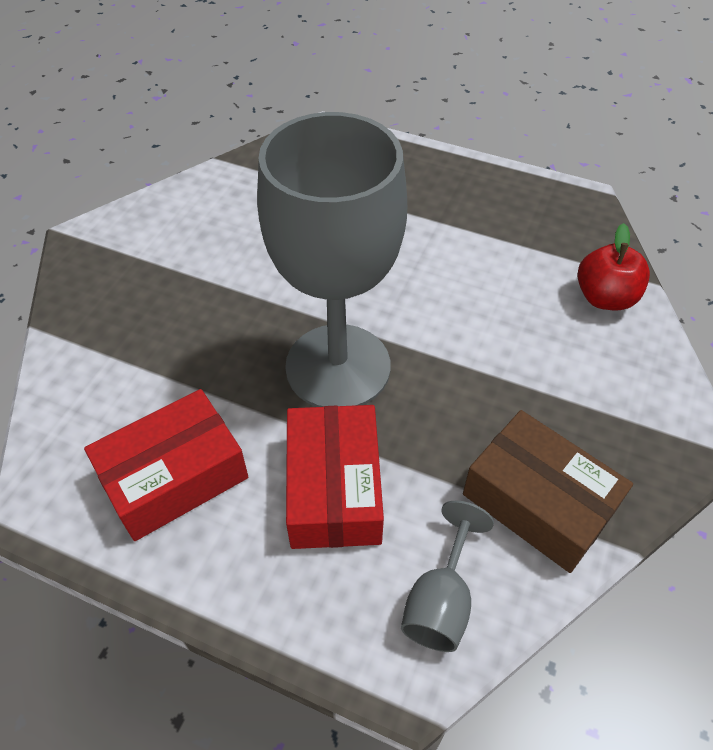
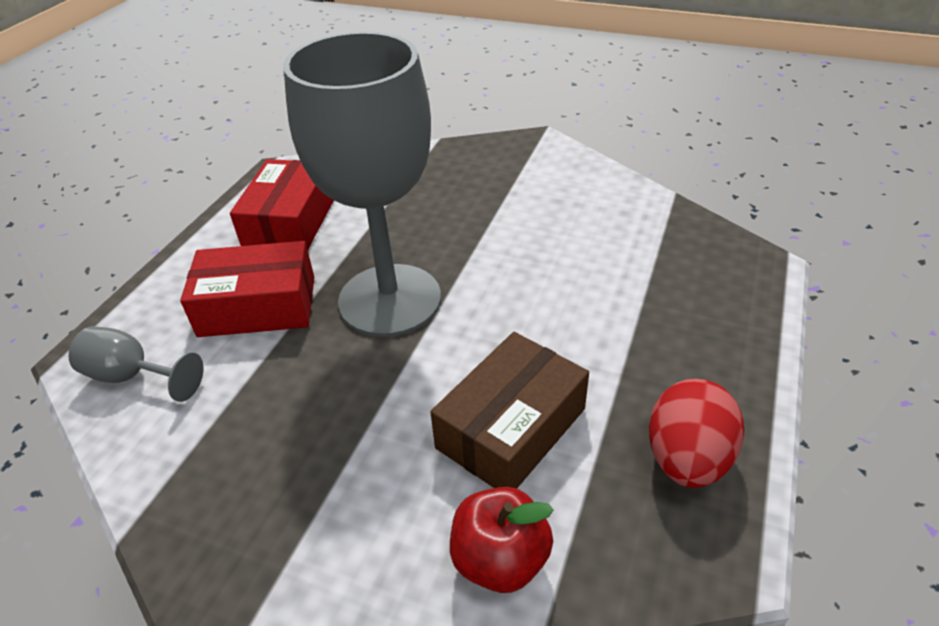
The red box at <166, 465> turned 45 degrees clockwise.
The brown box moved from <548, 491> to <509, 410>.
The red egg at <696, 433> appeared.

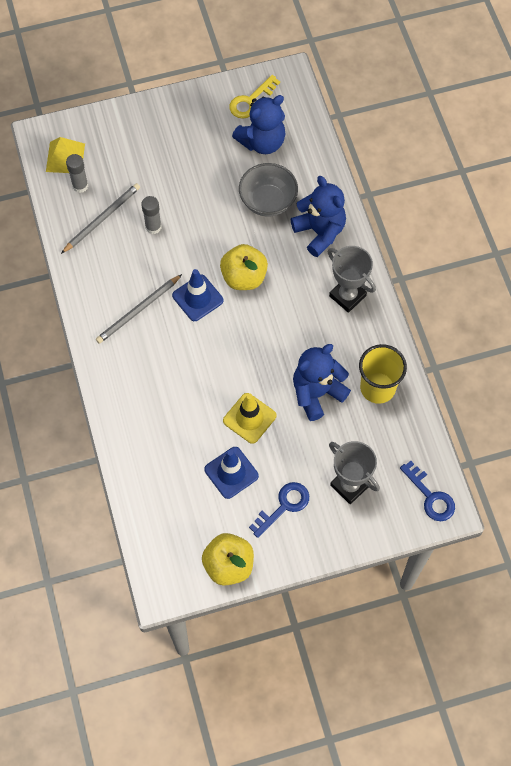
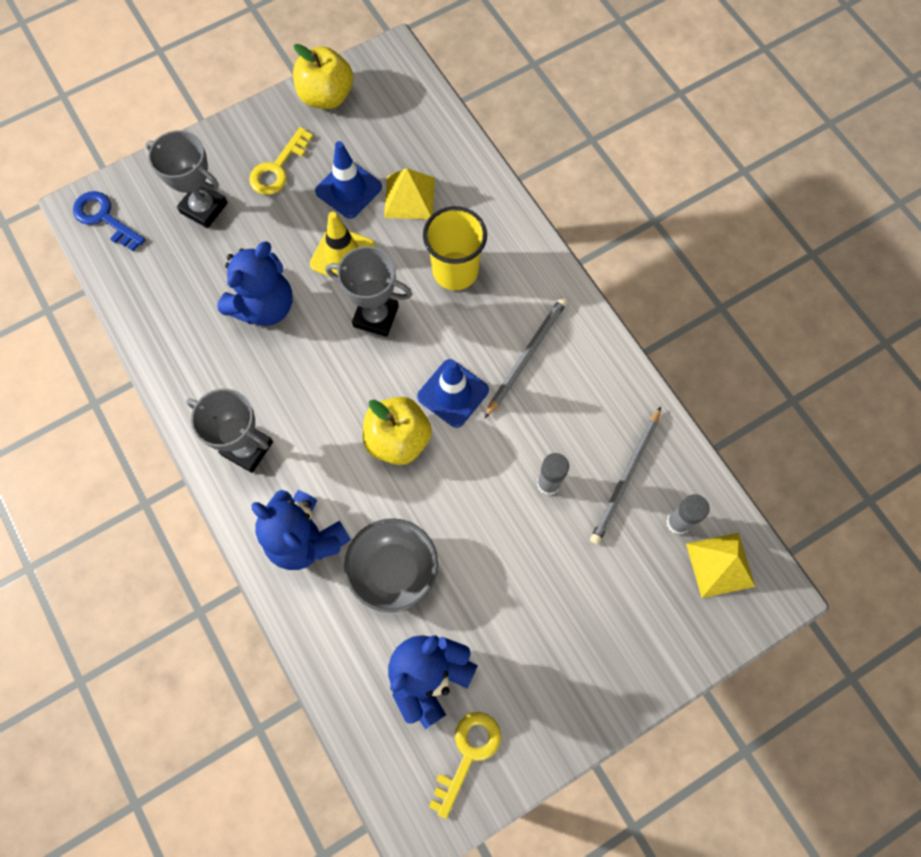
The blue key at <279, 510> became the yellow key at <281, 161>.
The grey trophy at <369, 291> appeared.
The yellow pyramid at <409, 193> appeared.
The yellow cup moved from <383, 374> to <455, 248>.

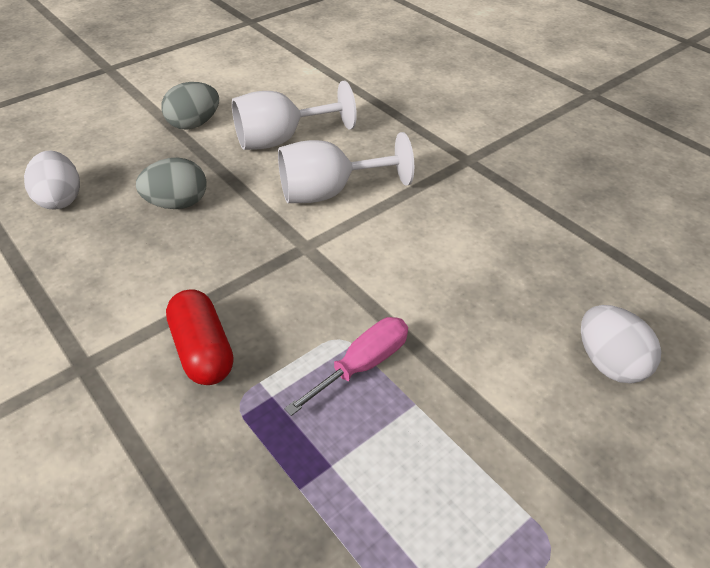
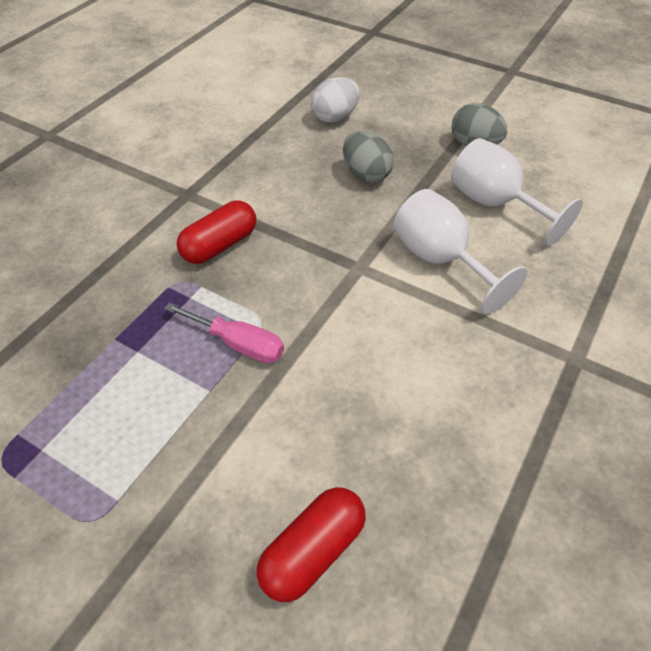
The white egg at <621, 344> was replaced by the red capsule at <311, 544>.

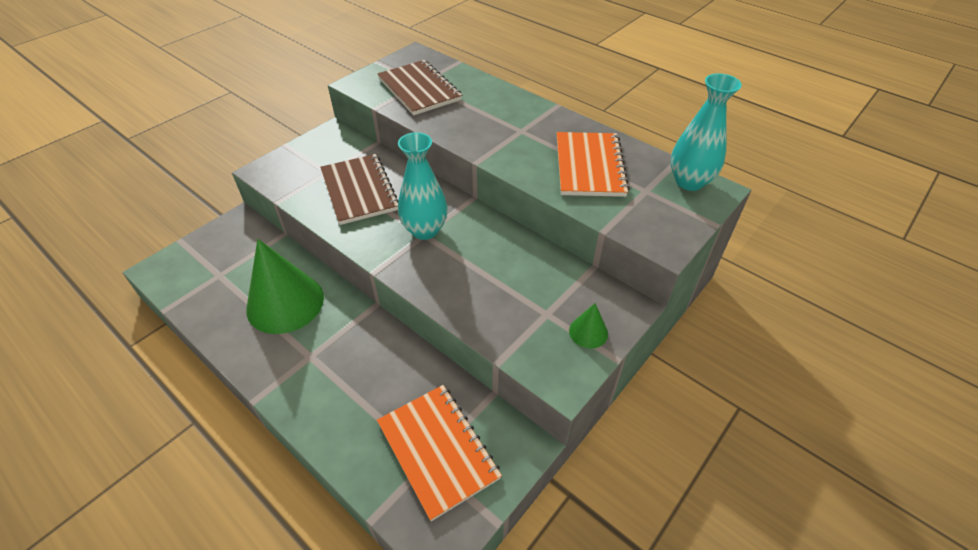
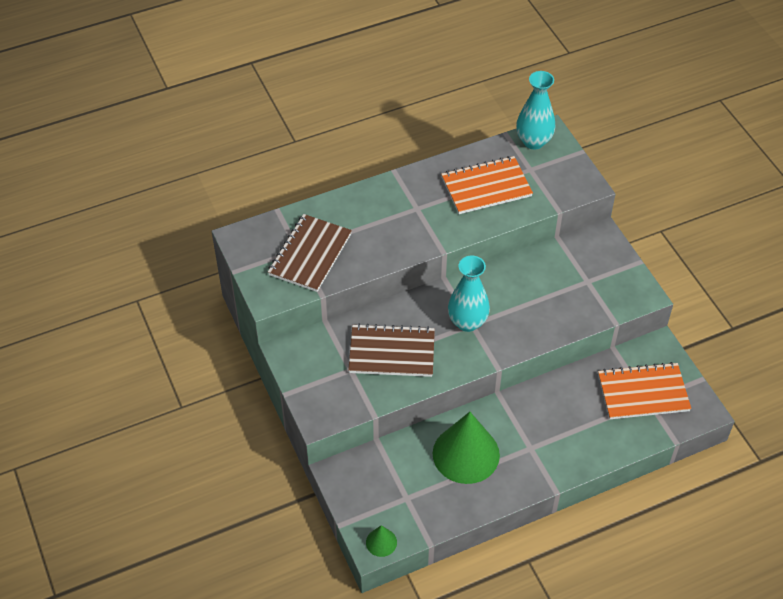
The brown notebook at <419, 87> turned 60 degrees counterclockwise.
The green cone moved from <588, 325> to <381, 541>.
The orange notebook at <593, 164> turned 45 degrees counterclockwise.

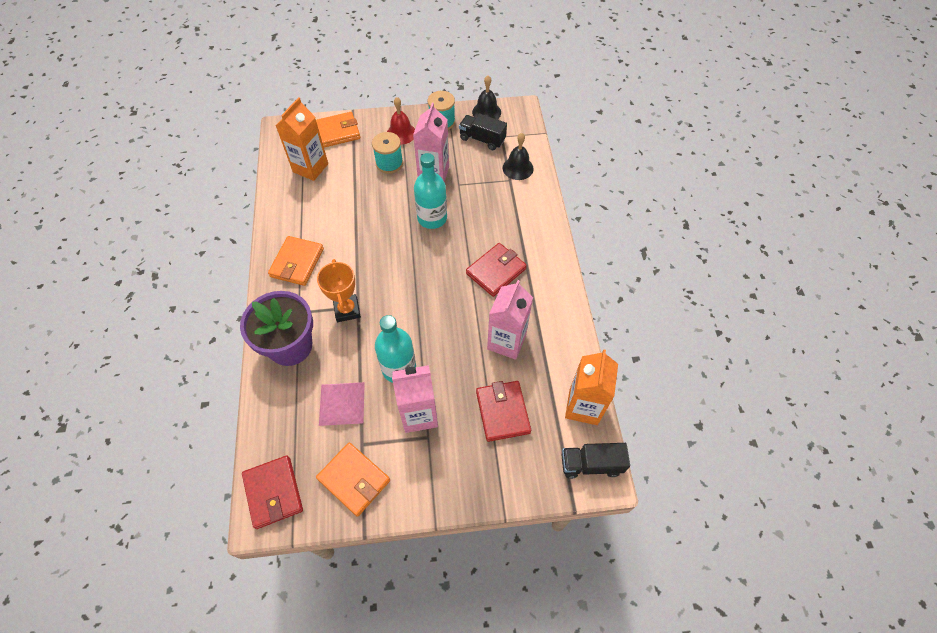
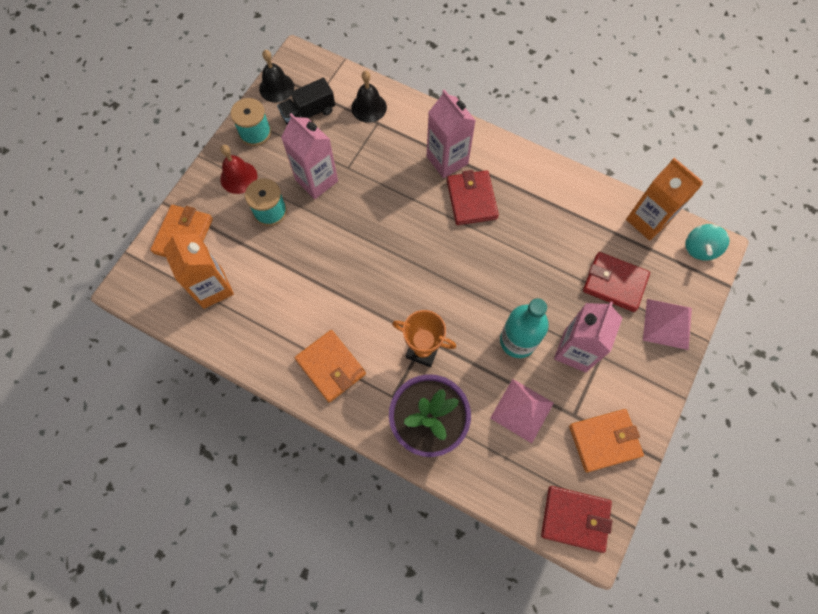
The pink carton moved from <510, 320> to <451, 133>.
The pink pyramid at <667, 324> appeared.
The black truck at <595, 461> was replaced by the turquoise spinning top at <707, 242>.
The turquoise bottle at <430, 191> disappeared.

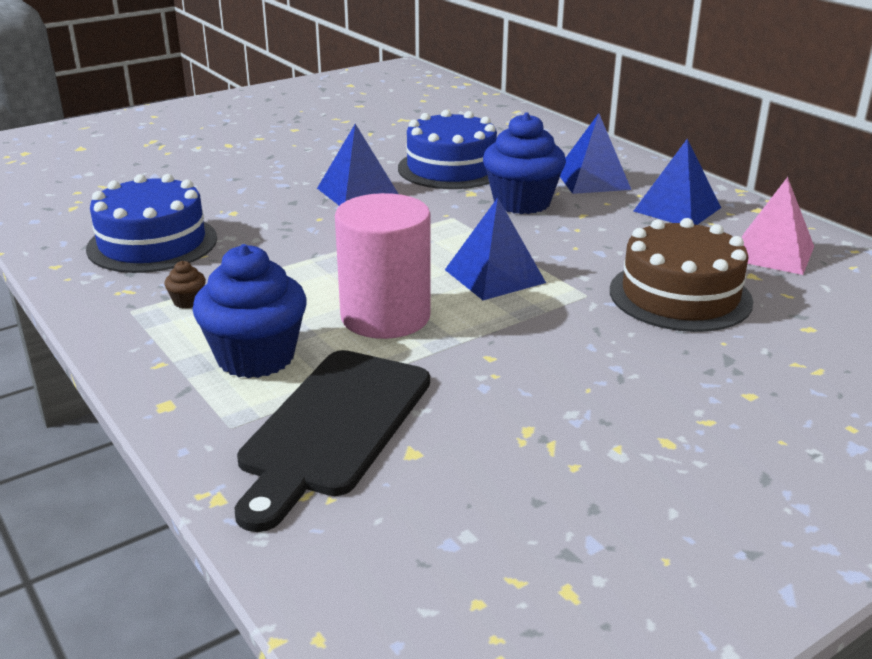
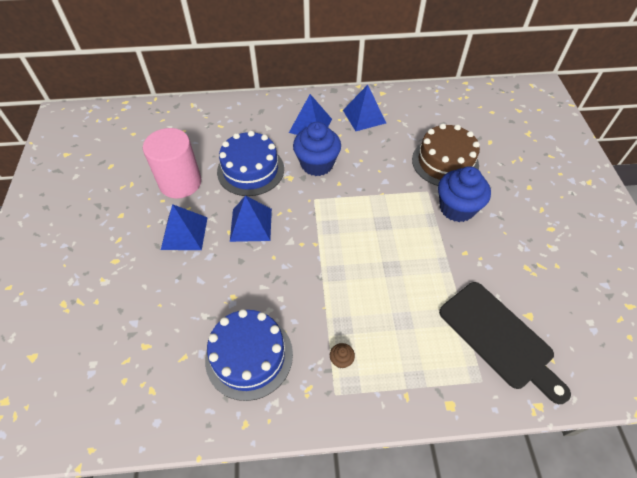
The pink cylinder moved from <383, 266> to <172, 163>.
The blue pyramid moved from <495, 249> to <184, 227>.
The blue cupcake moved from <250, 311> to <464, 194>.
The pink pyramid at <778, 226> disappeared.

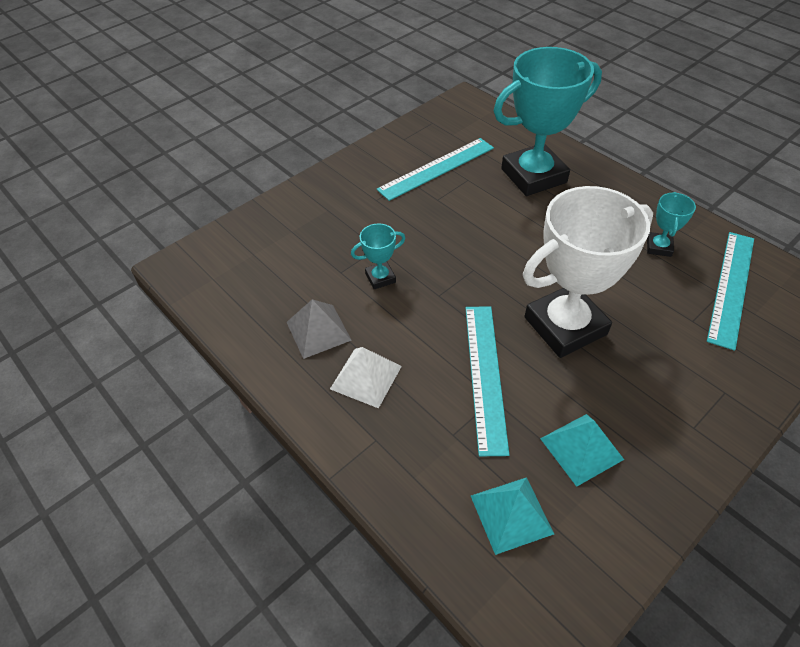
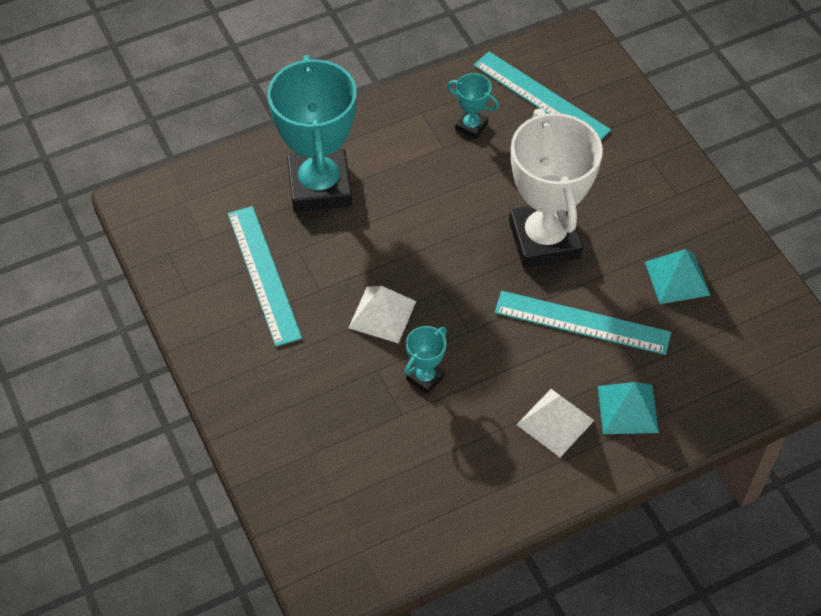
The white pyramid at <382, 314> appeared.
The turquoise trophy at <378, 256> turned 45 degrees clockwise.
The turquoise pyramid moved from <512, 516> to <628, 408>.
The grey pyramid at <319, 329> disappeared.

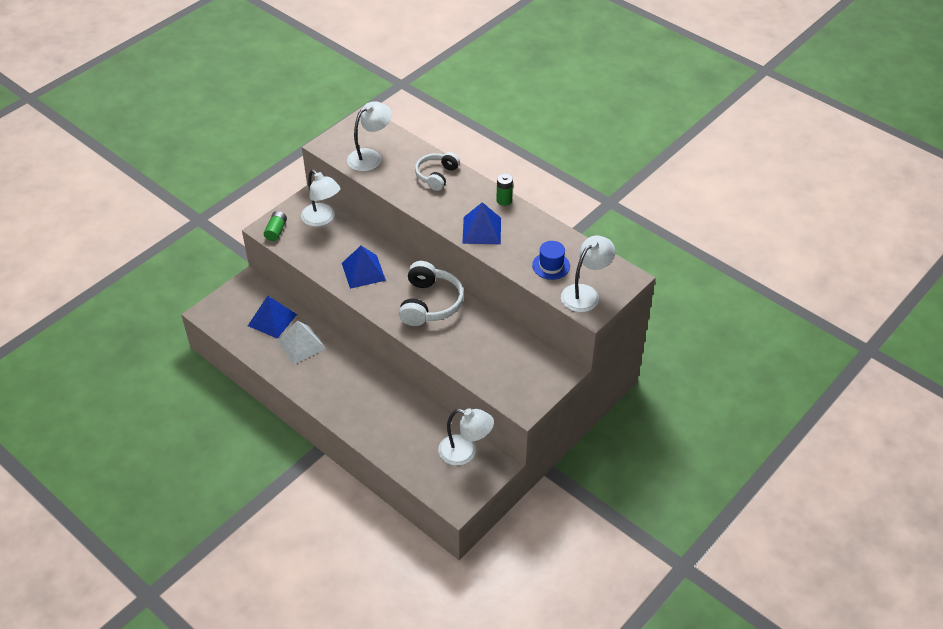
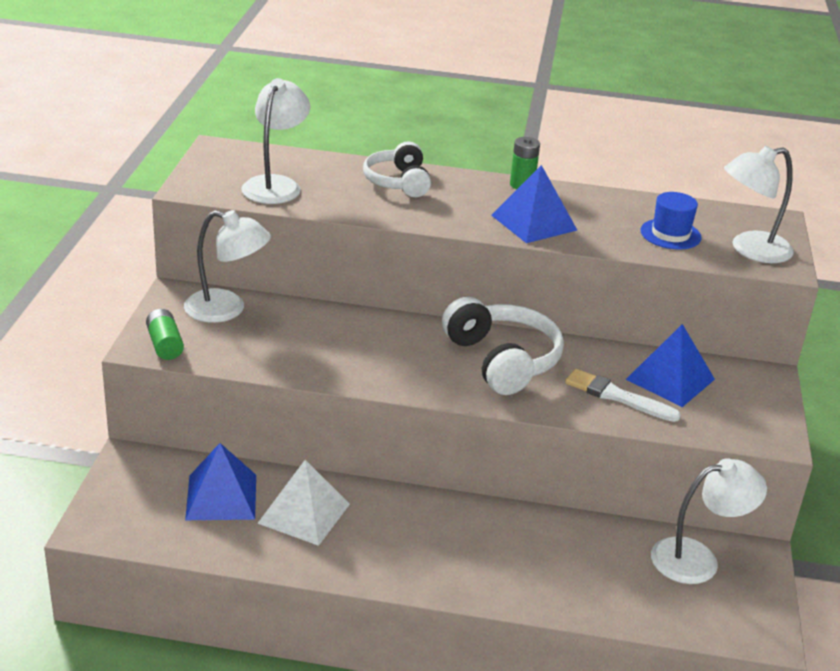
The white brush at <623, 395> appeared.
The blue pyramid moved from <364, 267> to <670, 365>.
The white lamp at <588, 274> turned 120 degrees counterclockwise.

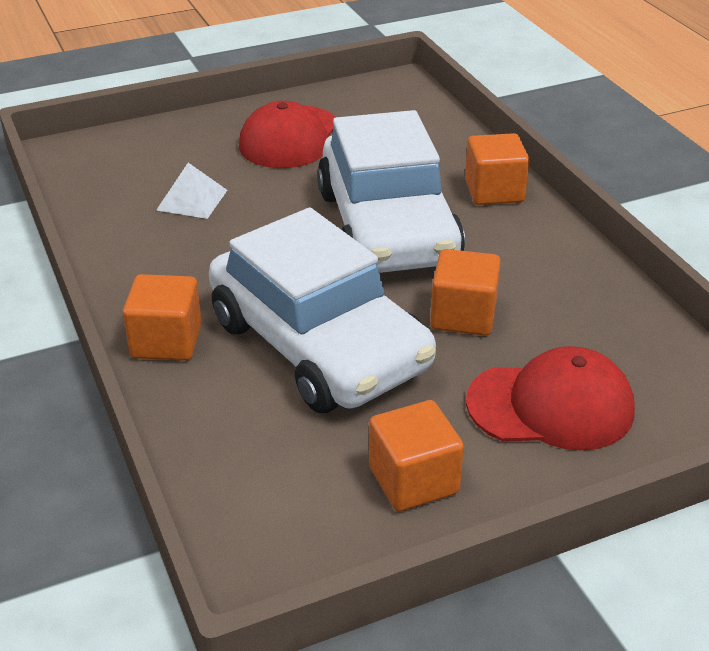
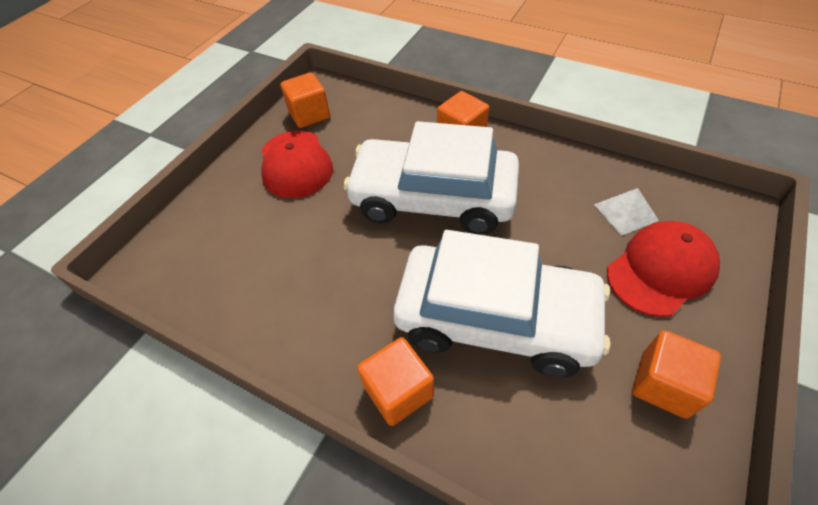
The orange cube moved from <465, 292> to <305, 100>.
The white car at <391, 191> turned 150 degrees clockwise.
The white pyramid moved from <191, 191> to <626, 212>.

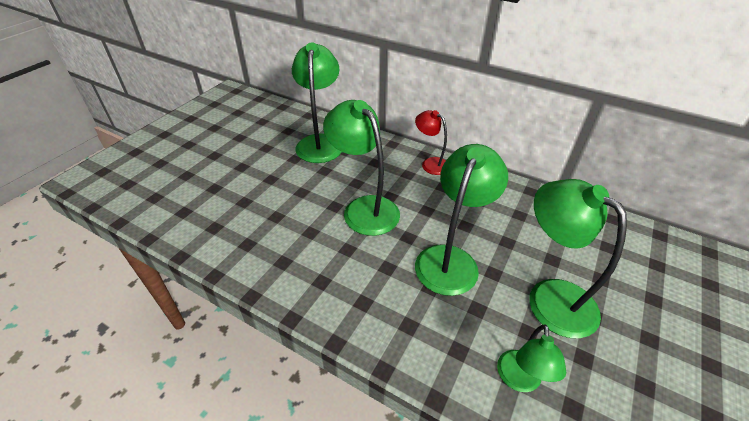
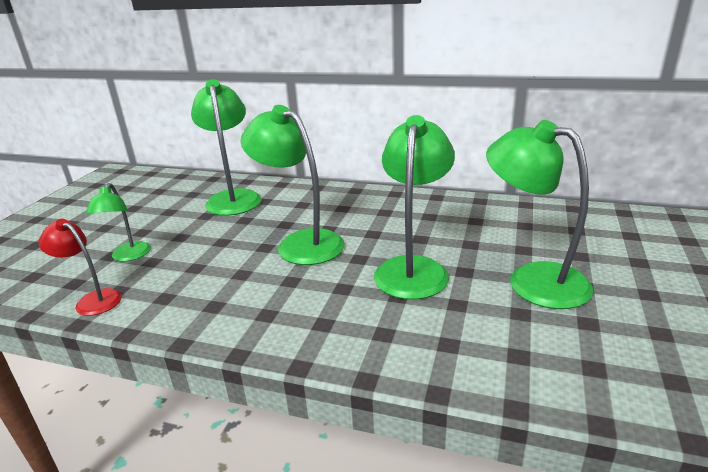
The red lamp moved from <431, 142> to <80, 267>.
The green lamp moved from <531, 358> to <118, 222>.

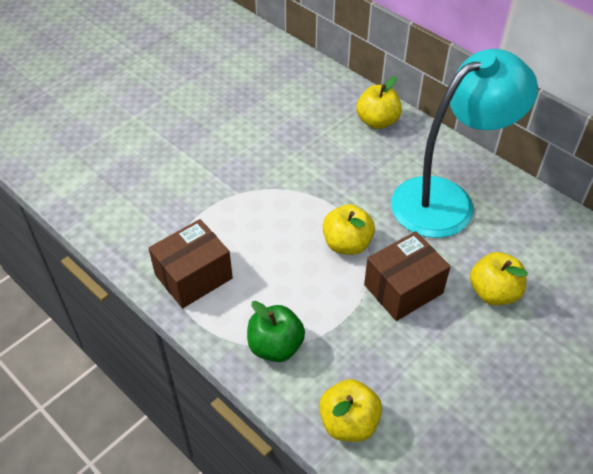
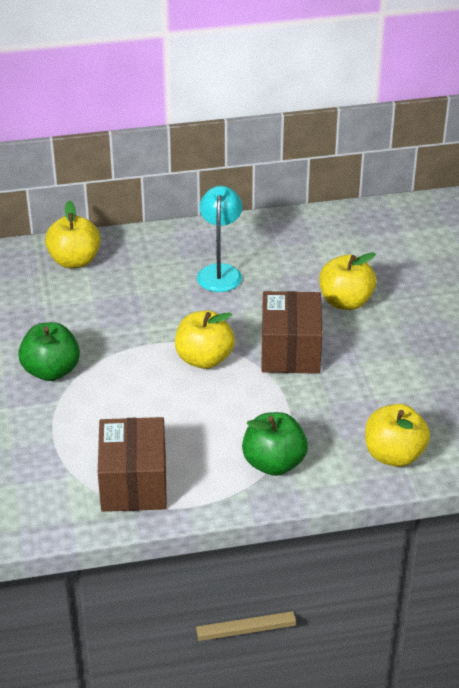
The green apple at <49, 351> appeared.
The turquoise lamp at <464, 143> changed to 0.49 times the size.

